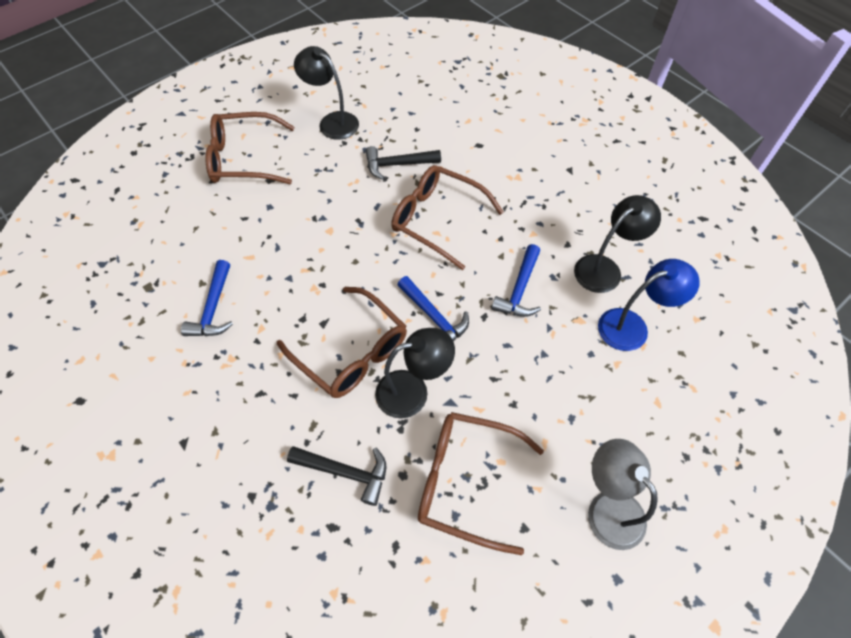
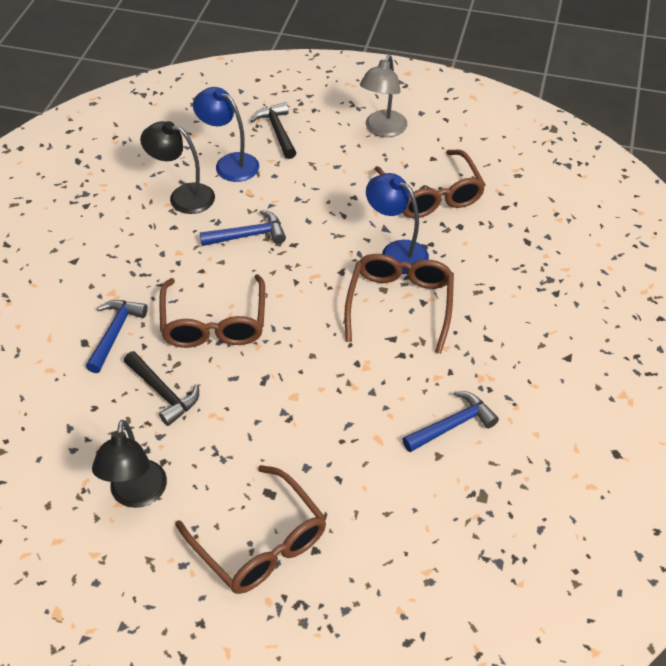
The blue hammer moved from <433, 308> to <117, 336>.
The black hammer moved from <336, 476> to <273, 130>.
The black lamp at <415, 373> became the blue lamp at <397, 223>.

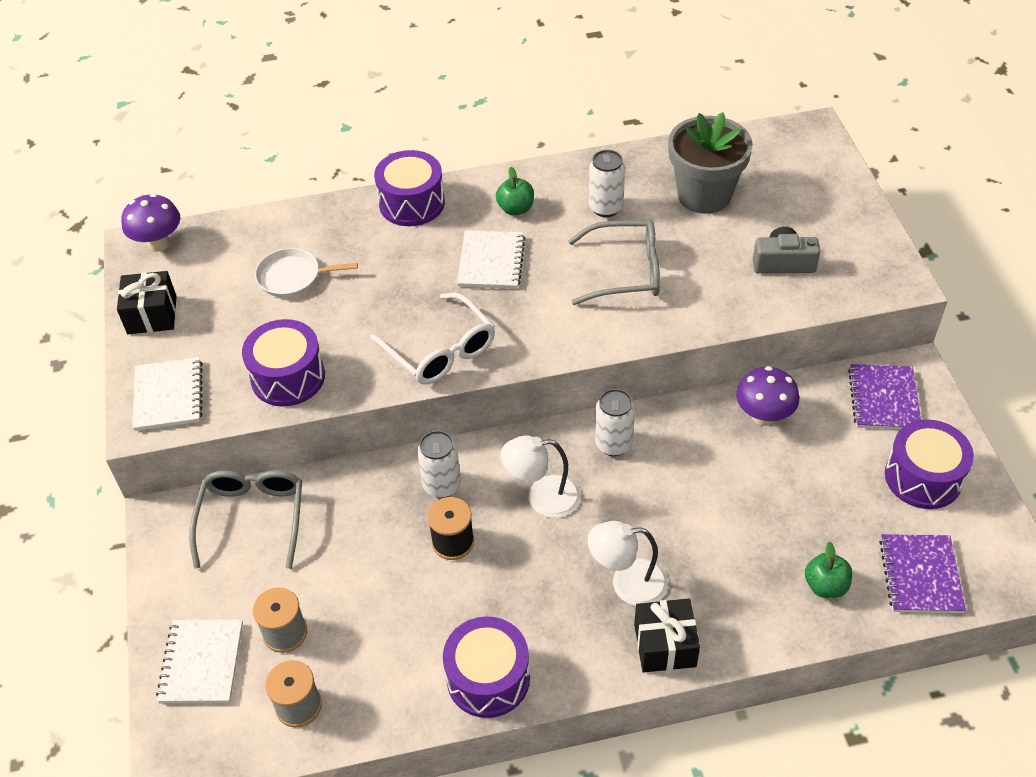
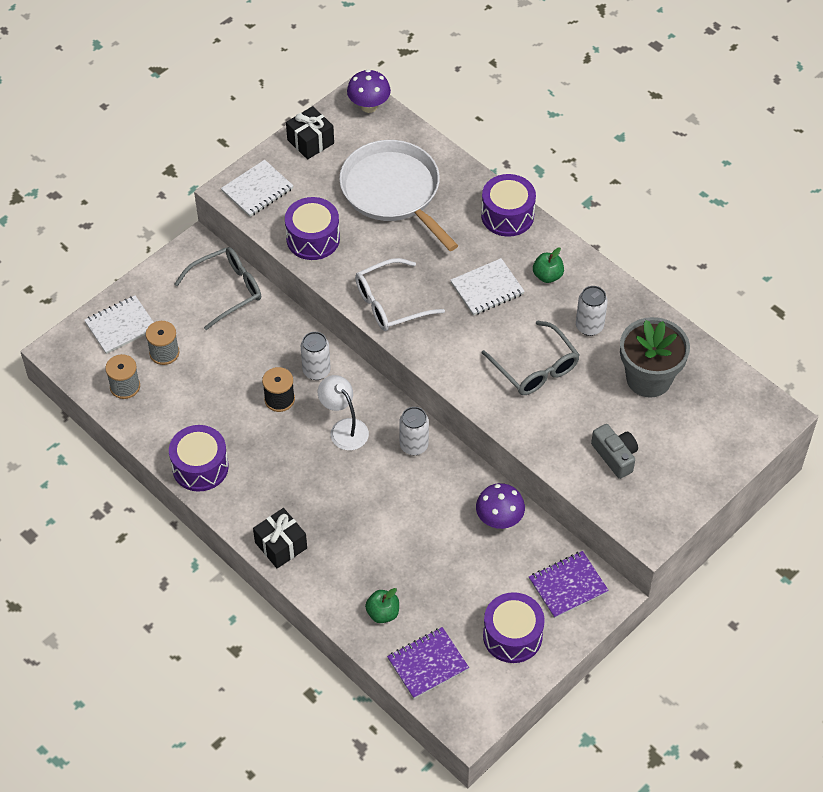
The white pan at <306, 272> changed to 2.07 times the size.
The white glasses at <432, 338> turned 45 degrees clockwise.
The white lamp at <628, 563> disappeared.

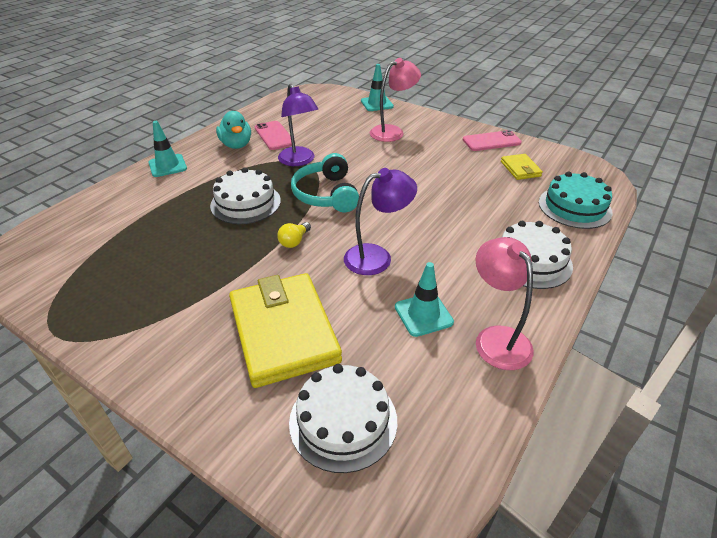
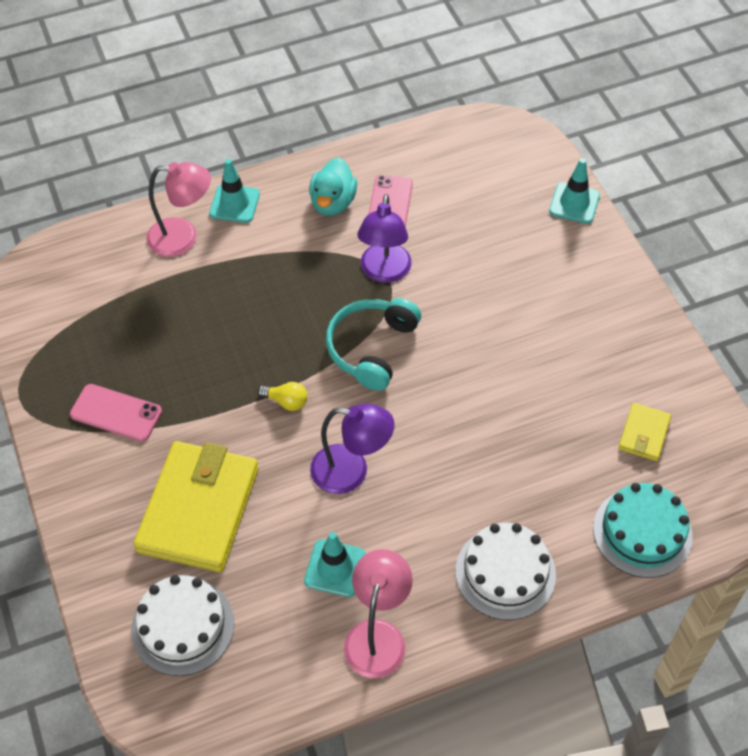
The pink phone moved from <492, 140> to <116, 413>.
The pink lamp moved from <395, 100> to <178, 209>.
The yellow light bulb at <294, 235> turned 135 degrees counterclockwise.
The white cake at <245, 196> disappeared.

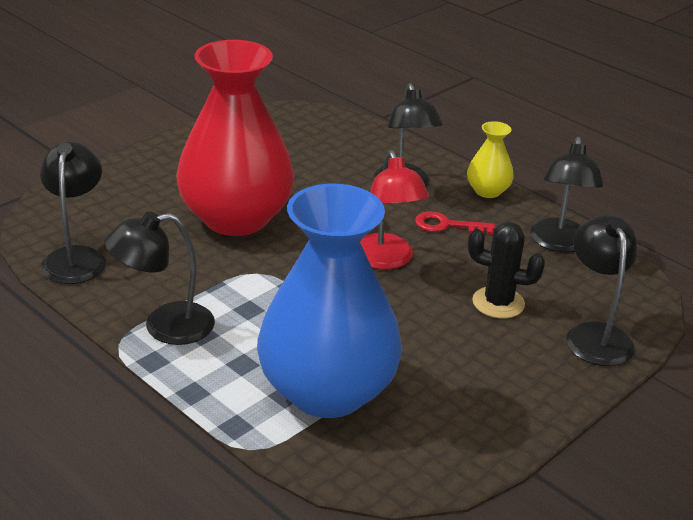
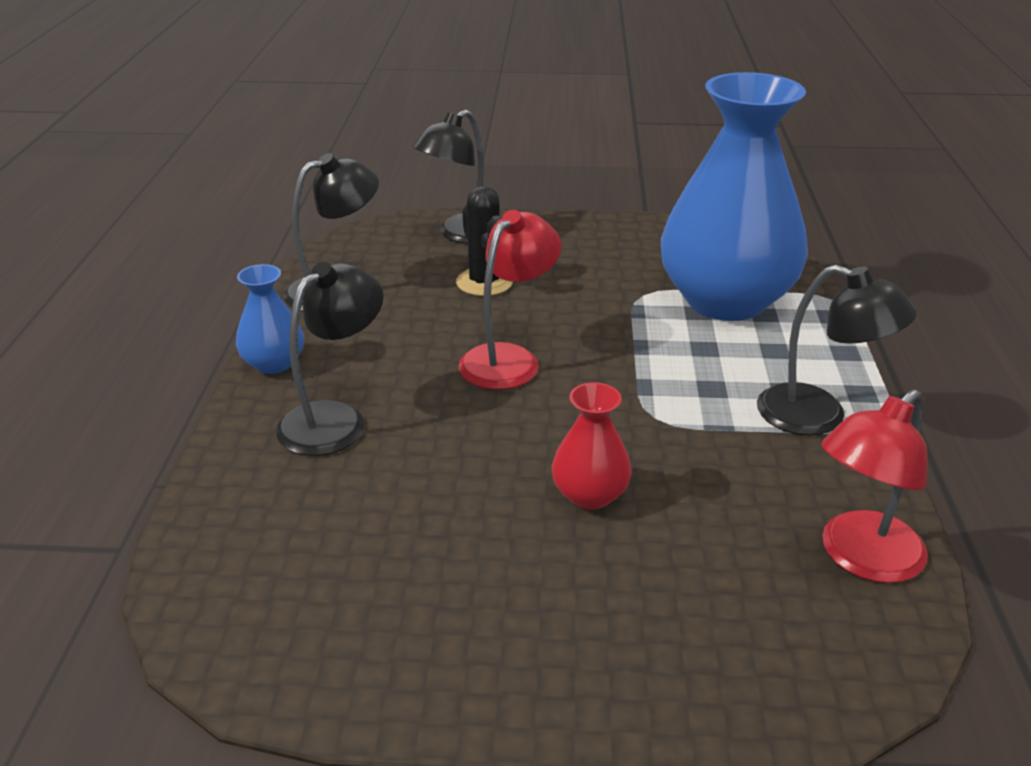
The yellow vase at <490, 159> became the blue vase at <270, 319>.
The red vase at <235, 138> changed to 0.43 times the size.
The black lamp at <73, 213> became the red lamp at <874, 486>.
The red key at <455, 223> disappeared.

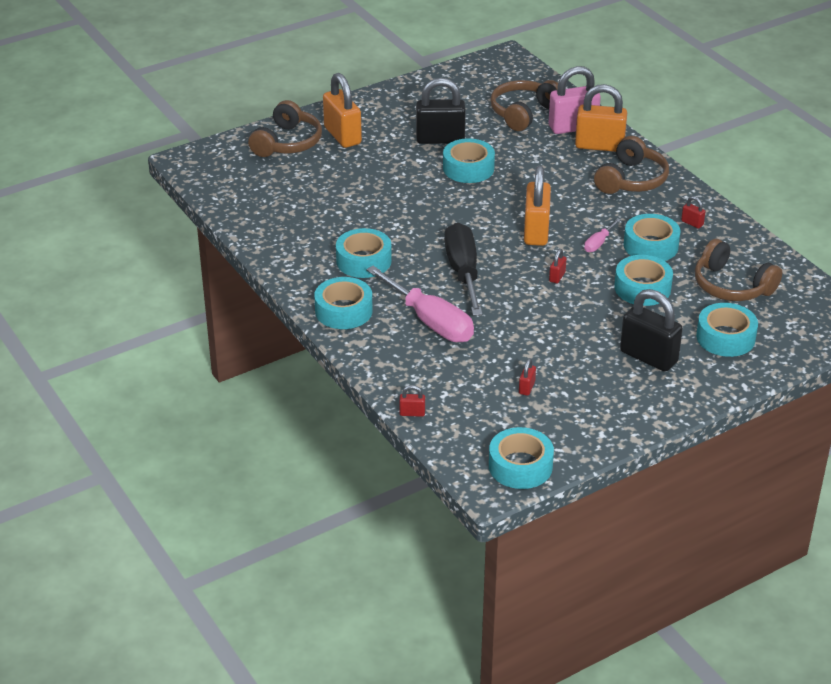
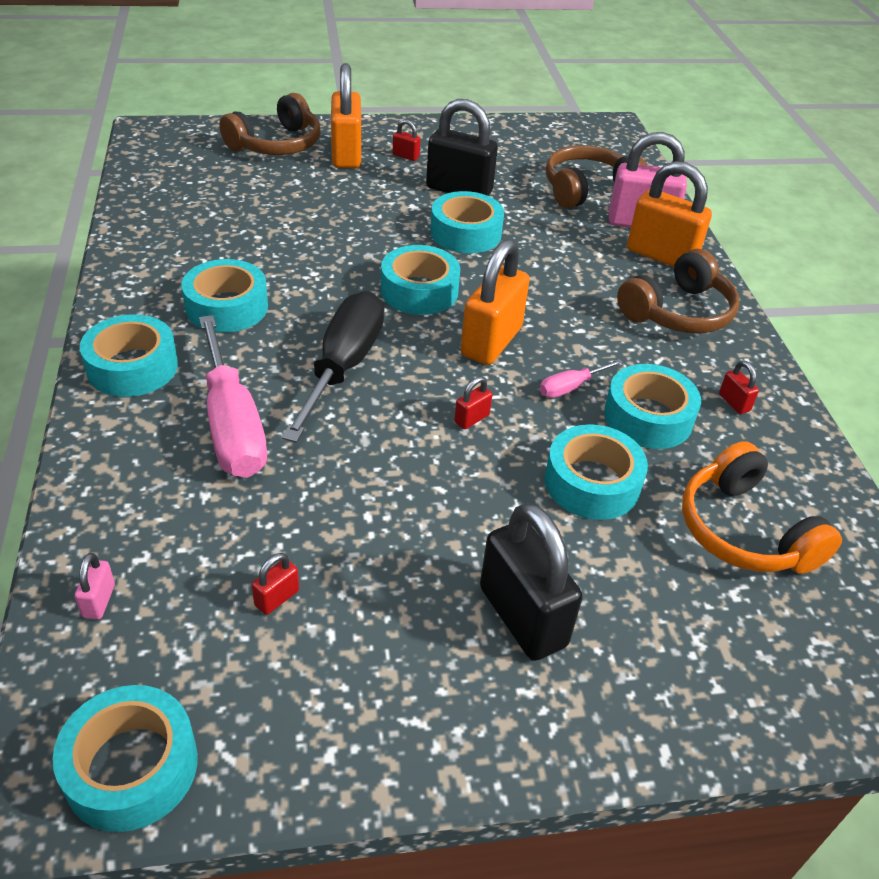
The pink padlock at <95, 586> appeared.
The turquoise tape moved from <727, 330> to <420, 280>.
The red padlock moved from <412, 401> to <407, 140>.
The brown headphones at <738, 270> became the orange headphones at <762, 507>.

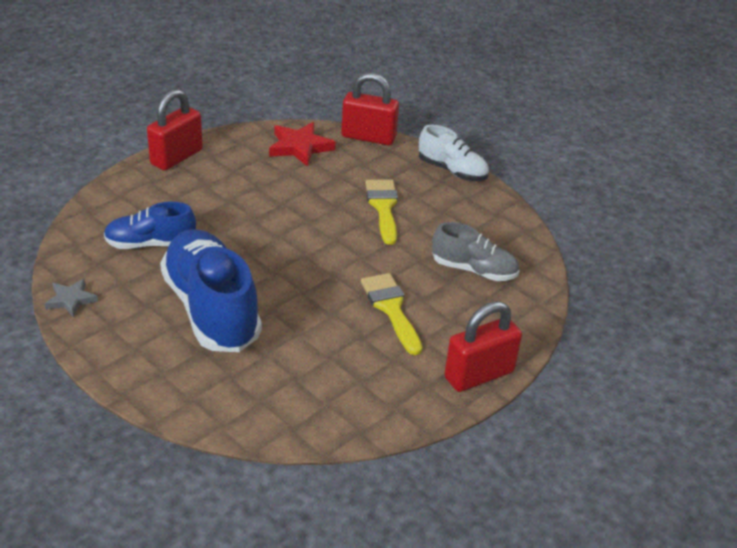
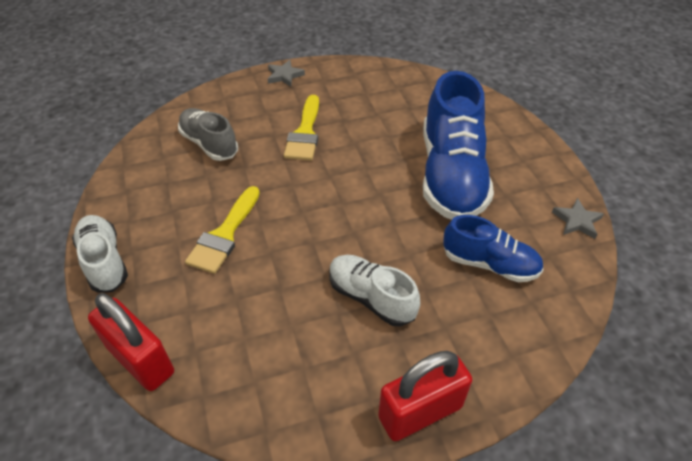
The red padlock at <483, 346> was replaced by the grey star at <286, 73>.
The white shoe at <374, 290> appeared.
The red star at <302, 144> disappeared.

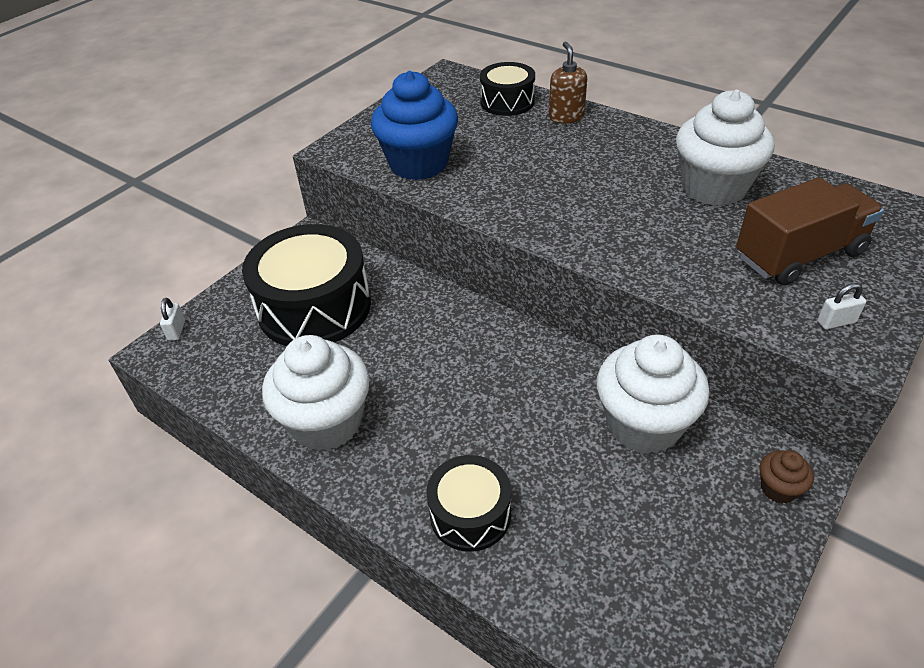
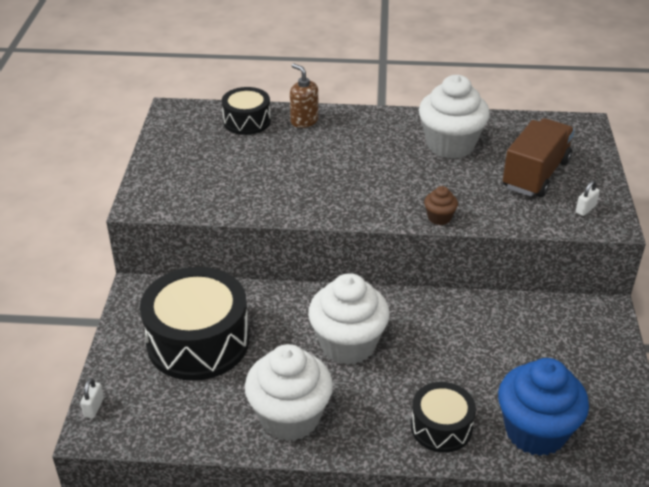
The white padlock at <172, 319> turned 45 degrees clockwise.
The white cupcake moved from <653, 394> to <349, 319>.
The brown cupcake moved from <787, 477> to <441, 205>.
The blue cupcake moved from <414, 125> to <543, 407>.

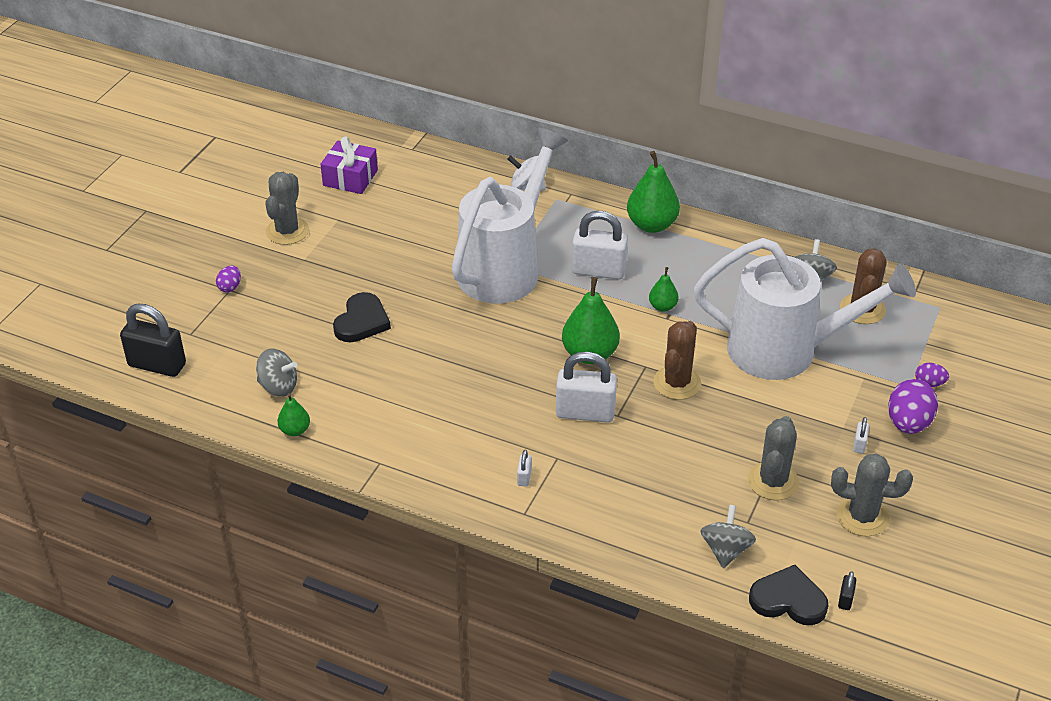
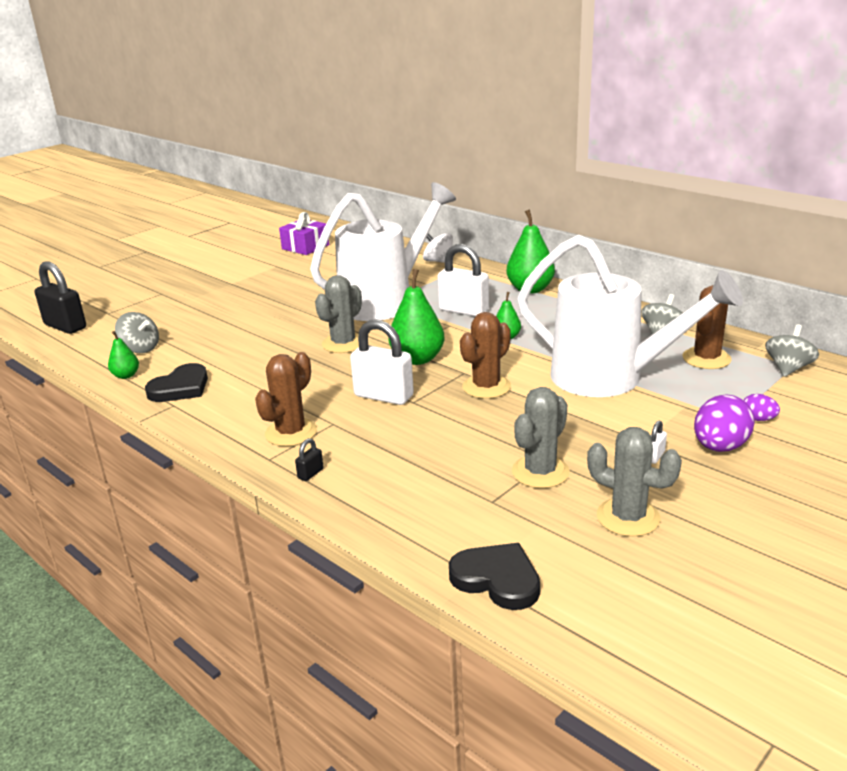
The black heart moved from <362, 317> to <176, 382>.
The white padlock at <524, 468> was replaced by the brown cactus at <286, 399>.
The black padlock moved from <847, 590> to <309, 459>.
The grey cactus moved from <287, 208> to <338, 314>.
The grey spinning top moved from <728, 536> to <792, 350>.
The purple egg at <228, 279> disappeared.

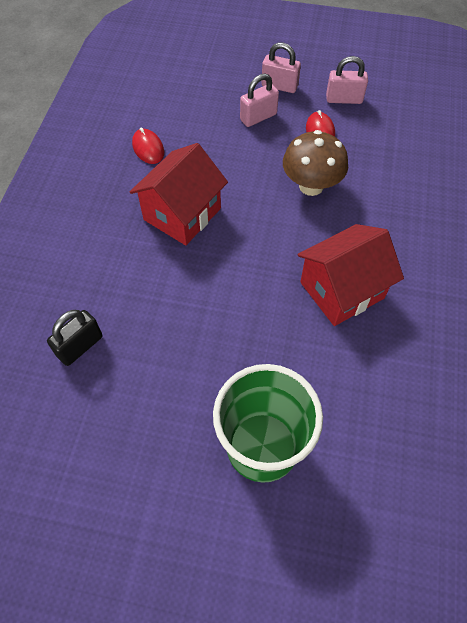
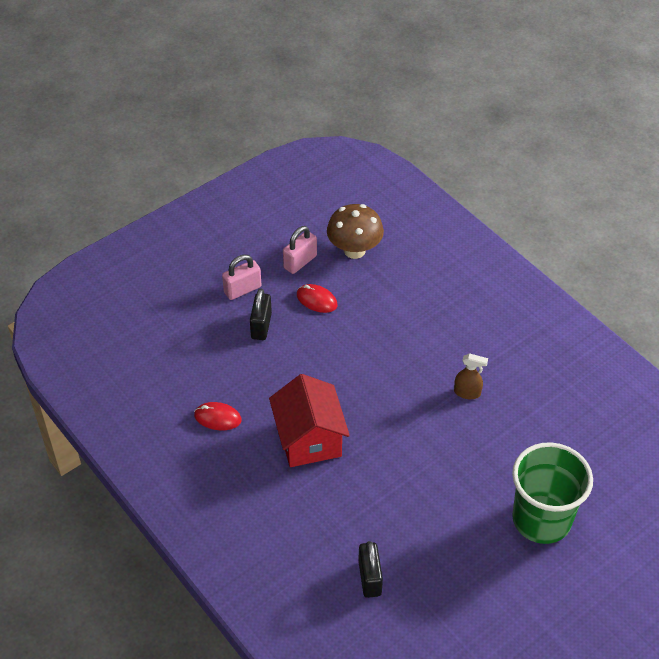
The pink padlock at <259, 100> became the black padlock at <261, 314>.
The brown mushroom moved from <315, 163> to <355, 231>.
The red house at <350, 275> was replaced by the brown spray bottle at <471, 376>.

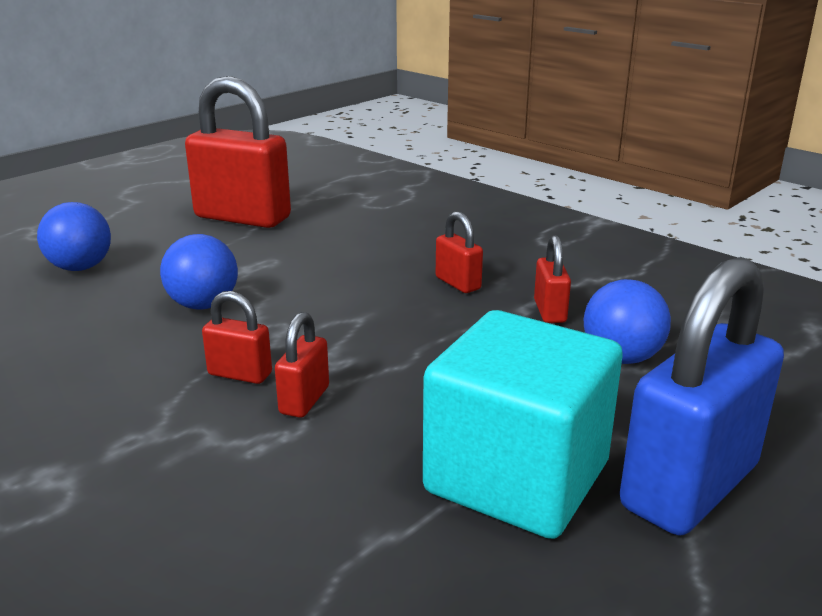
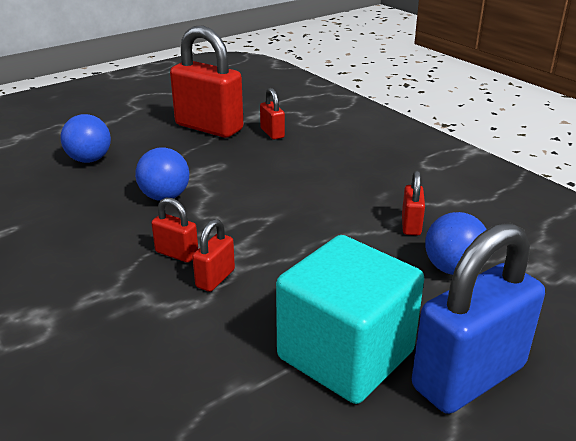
The red padlock moved from <459, 252> to <272, 114>.

